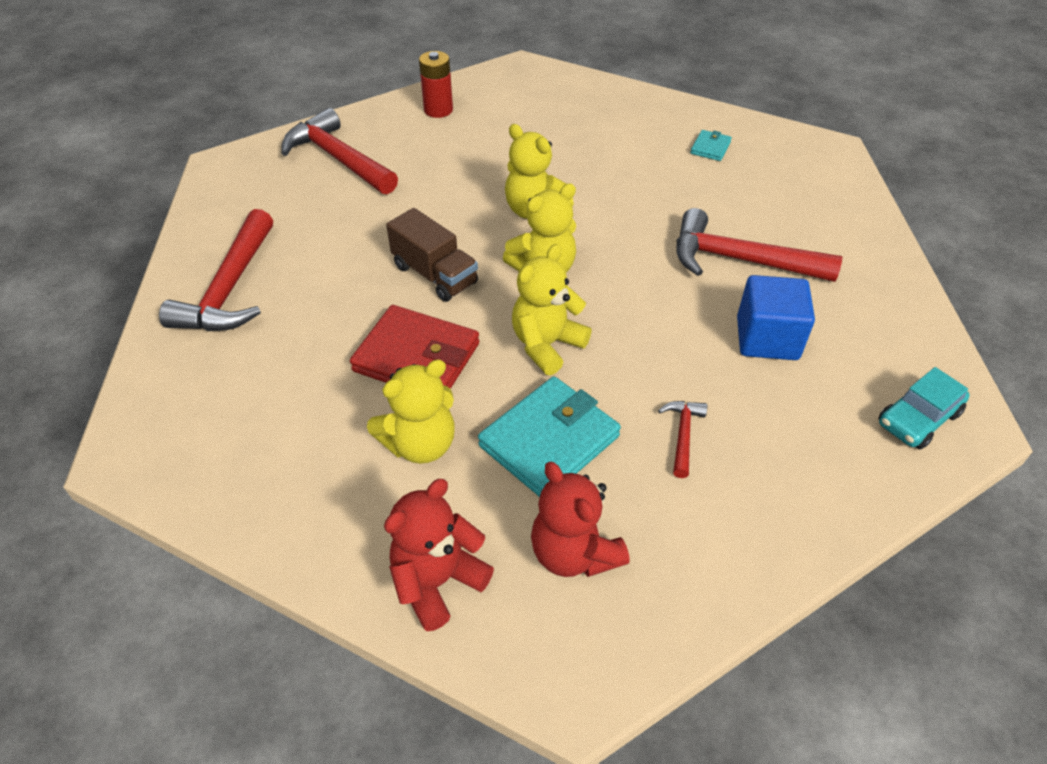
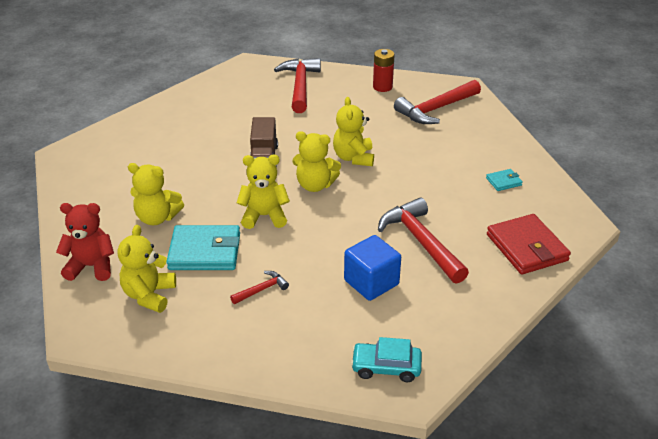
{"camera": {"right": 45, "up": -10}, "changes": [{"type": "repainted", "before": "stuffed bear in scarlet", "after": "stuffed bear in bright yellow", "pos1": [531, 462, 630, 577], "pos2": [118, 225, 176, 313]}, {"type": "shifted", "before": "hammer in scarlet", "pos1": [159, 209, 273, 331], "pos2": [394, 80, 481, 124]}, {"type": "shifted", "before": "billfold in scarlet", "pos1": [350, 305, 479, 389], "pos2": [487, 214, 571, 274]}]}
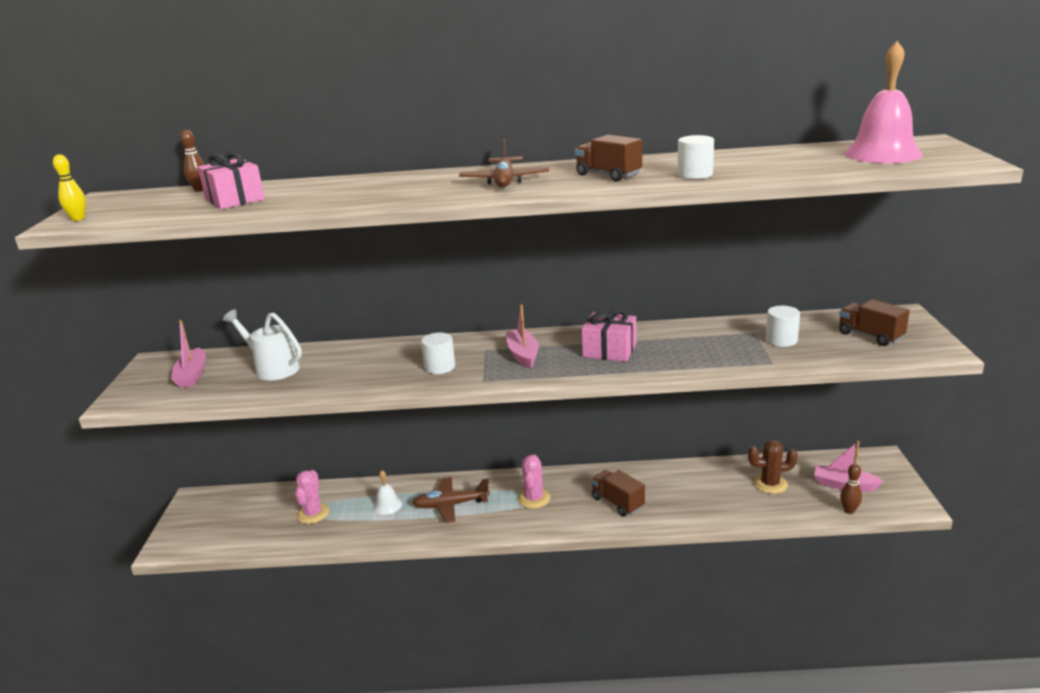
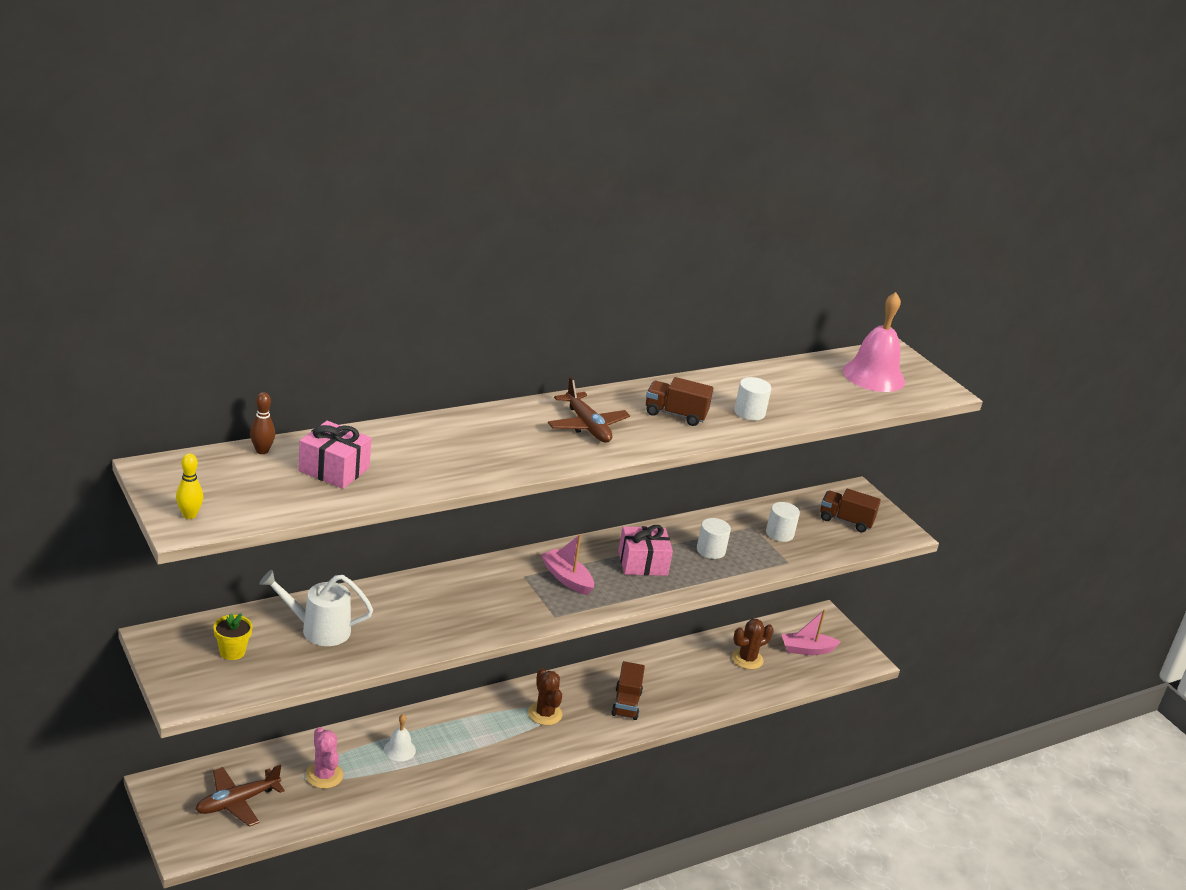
{"camera": {"right": -35, "up": 5}, "changes": [{"type": "shifted", "before": "toy plane in brown", "pos1": [412, 477, 490, 523], "pos2": [195, 765, 285, 827]}, {"type": "swapped", "before": "boat in pink", "after": "flower pot in bright yellow", "pos1": [171, 320, 206, 388], "pos2": [213, 613, 253, 660]}, {"type": "repainted", "before": "prickly plant in pink", "after": "prickly plant in brown", "pos1": [518, 455, 551, 509], "pos2": [528, 668, 562, 725]}, {"type": "rotated", "before": "lorry in brown", "pos1": [591, 470, 645, 517], "pos2": [611, 661, 645, 720], "turn": -105}, {"type": "shifted", "before": "cylinder shape in pure white", "pos1": [421, 333, 455, 374], "pos2": [697, 518, 731, 559]}, {"type": "gone", "before": "tenpin in brown", "pos1": [840, 464, 862, 514]}]}
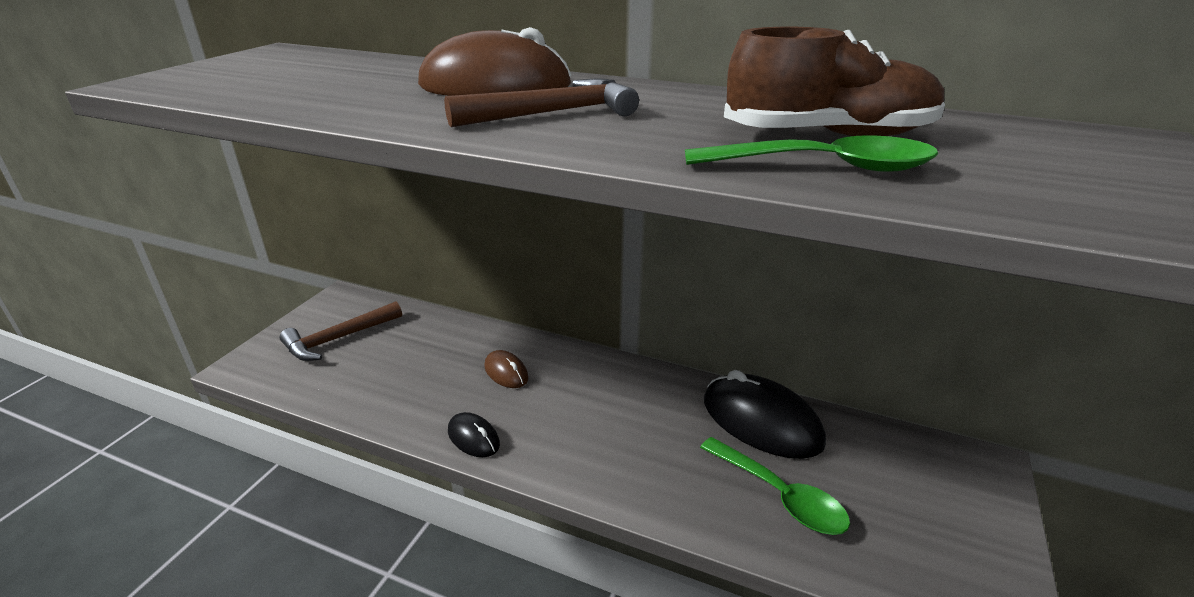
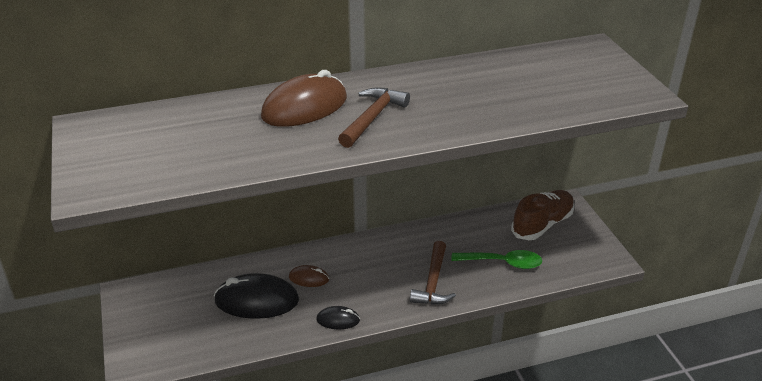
{"camera": {"right": -40, "up": 5}, "changes": [{"type": "shifted", "before": "computer mouse in ebony", "pos1": [704, 370, 826, 459], "pos2": [214, 273, 299, 319]}, {"type": "shifted", "before": "hammer in brown", "pos1": [280, 301, 402, 361], "pos2": [410, 241, 456, 305]}, {"type": "shifted", "before": "sneaker in brown", "pos1": [724, 27, 945, 136], "pos2": [511, 190, 575, 240]}, {"type": "gone", "before": "tablespoon in emerald", "pos1": [685, 135, 938, 172]}]}
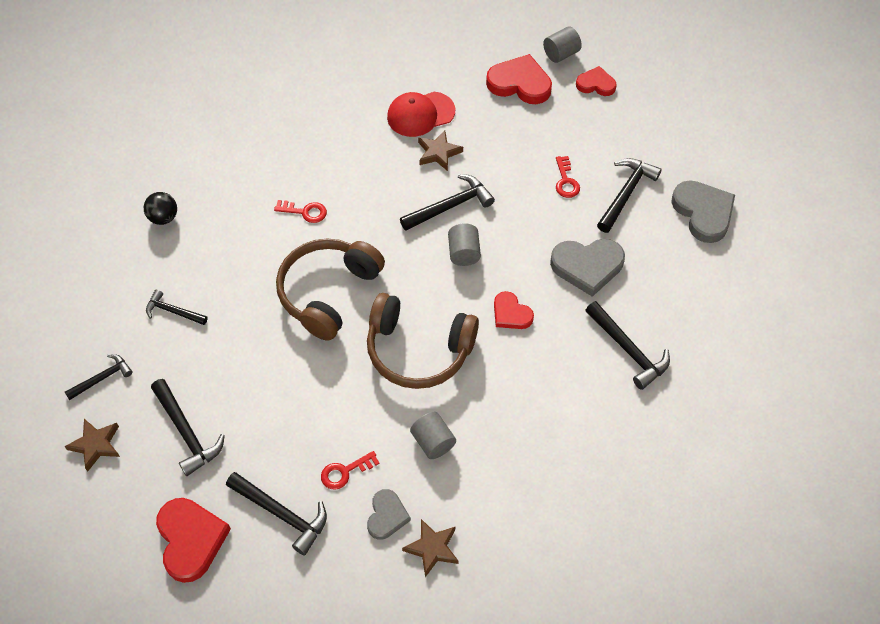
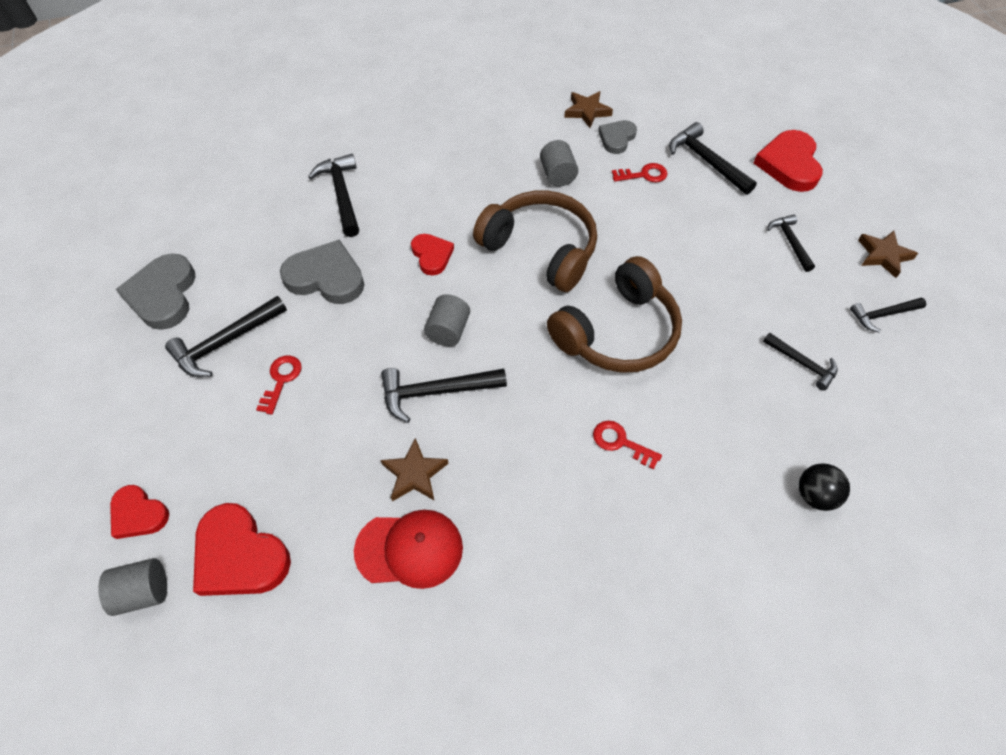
{"camera": {"right": -160, "up": 0}, "changes": [{"type": "scaled", "before": "hammer in ebony", "pos1": [151, 379, 225, 476], "pos2": [767, 214, 815, 272], "scale": 0.64}]}
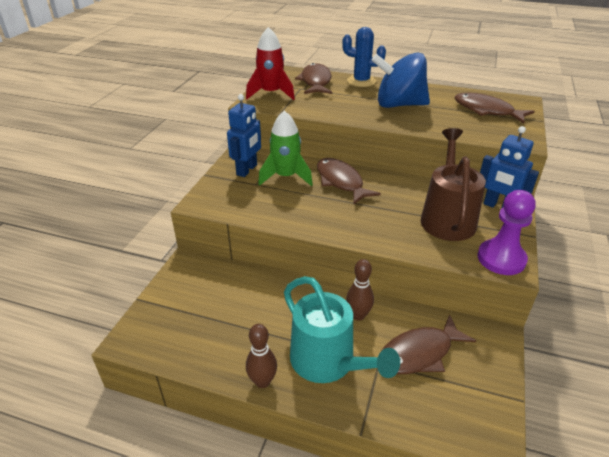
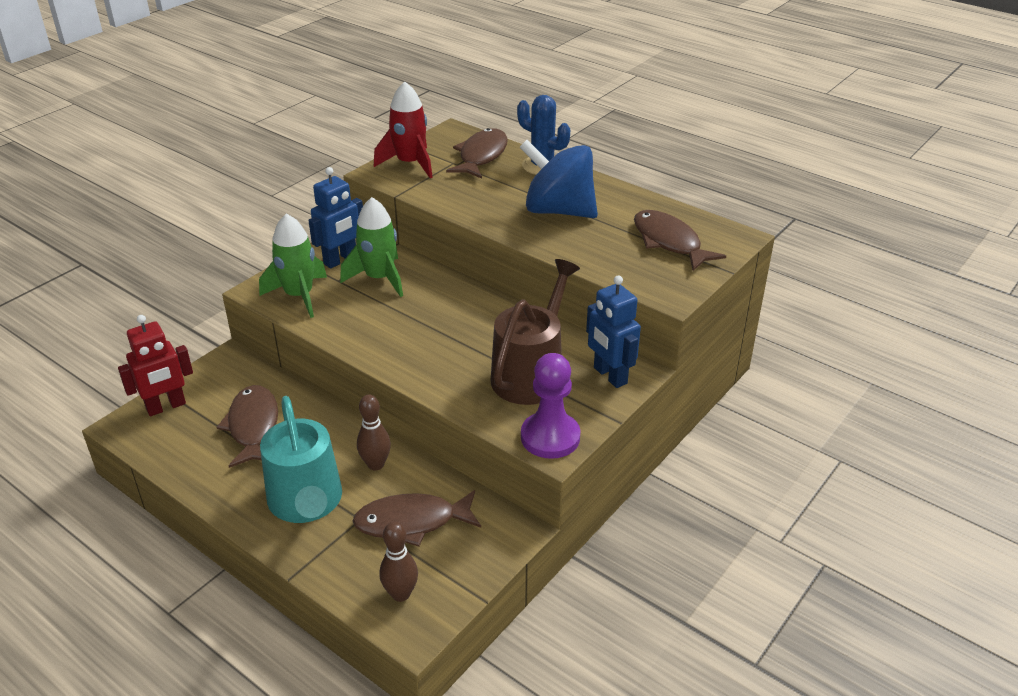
{"camera": {"right": 20, "up": 0}, "changes": [{"type": "new", "after": "toy robot in scarlet", "pos2": [118, 315, 193, 416]}, {"type": "shifted", "before": "toy fish in brown", "pos1": [317, 158, 381, 204], "pos2": [216, 385, 278, 468]}, {"type": "new", "after": "toy rocket in emerald", "pos2": [259, 214, 327, 318]}, {"type": "shifted", "before": "tenpin in brown", "pos1": [246, 324, 277, 388], "pos2": [379, 521, 418, 602]}]}
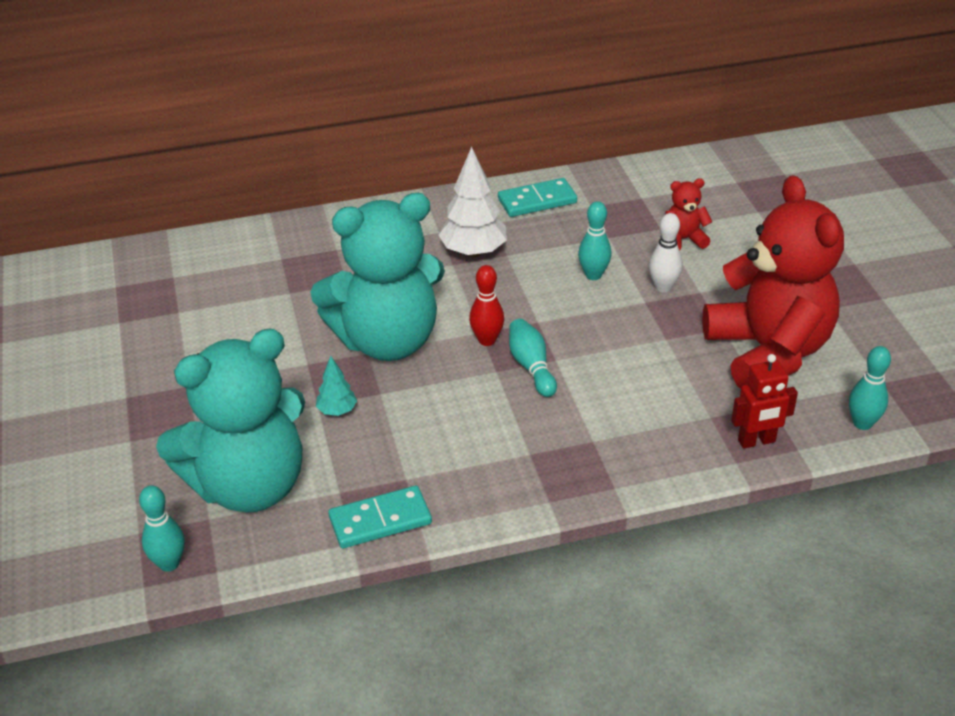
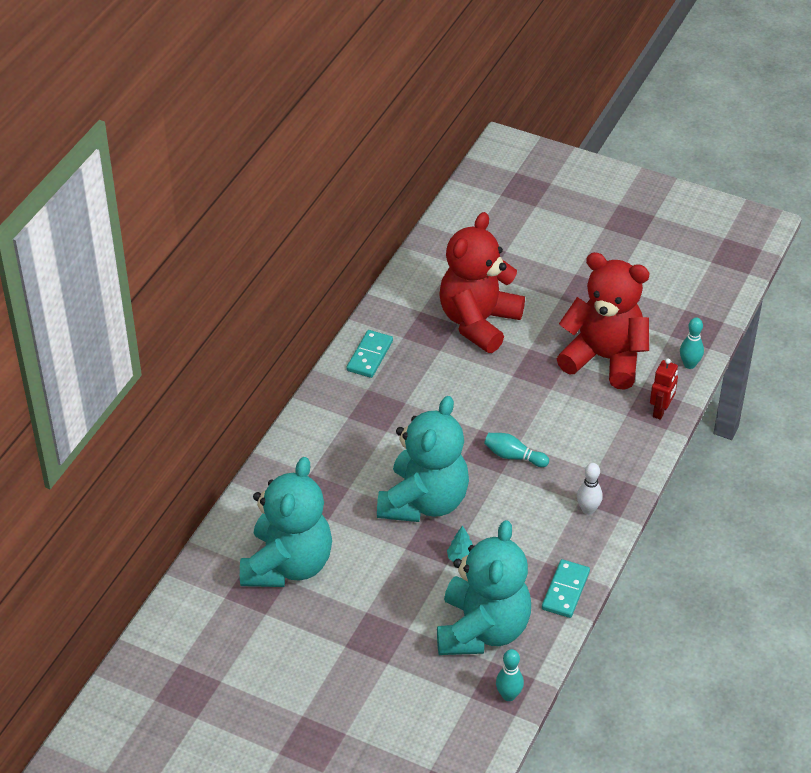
{"camera": {"right": -50, "up": 5}, "changes": [{"type": "new", "after": "stuffed bear in teal", "pos2": [240, 457, 332, 587]}, {"type": "scaled", "before": "stuffed bear in scarlet", "pos1": [665, 178, 712, 251], "pos2": [439, 212, 525, 353], "scale": 2.48}, {"type": "shifted", "before": "tenpin in pure white", "pos1": [649, 213, 683, 292], "pos2": [577, 463, 603, 515]}, {"type": "gone", "before": "fir tree in pure white", "pos1": [438, 147, 507, 257]}, {"type": "gone", "before": "tenpin in scarlet", "pos1": [469, 265, 504, 346]}, {"type": "gone", "before": "tenpin in teal", "pos1": [578, 201, 612, 280]}]}
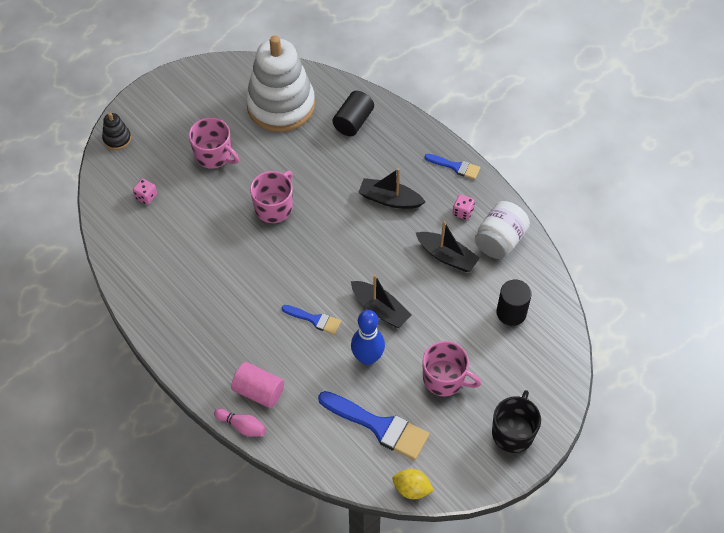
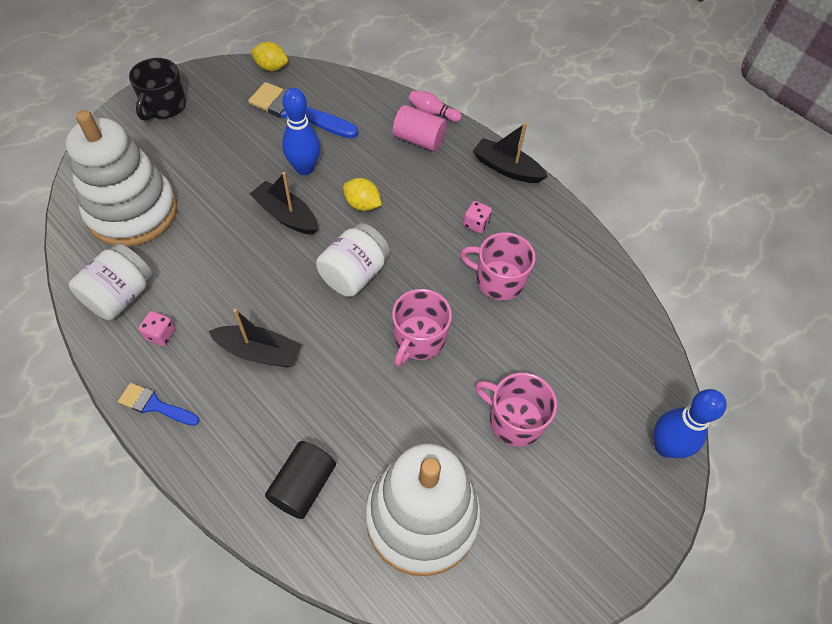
{"camera": {"right": 175, "up": 0}, "changes": [{"type": "swapped", "before": "cylinder shape in ebony", "after": "ring stacker in pure white", "pos1": [496, 280, 532, 326], "pos2": [66, 110, 177, 247]}, {"type": "new", "after": "preserve jar in pure white", "pos2": [316, 223, 390, 297]}, {"type": "swapped", "before": "brush in blue", "after": "citrus fruit in bright yellow", "pos1": [282, 305, 341, 335], "pos2": [343, 178, 382, 211]}, {"type": "shifted", "before": "coffee mug in pink", "pos1": [422, 341, 481, 396], "pos2": [460, 232, 535, 300]}, {"type": "shifted", "before": "die in pink", "pos1": [133, 179, 157, 205], "pos2": [464, 201, 492, 233]}, {"type": "shifted", "before": "boat in ebony", "pos1": [416, 221, 480, 272], "pos2": [473, 123, 548, 183]}, {"type": "swapped", "before": "ring stacker in ebony", "after": "tenpin in blue", "pos1": [102, 113, 131, 150], "pos2": [654, 389, 727, 458]}]}
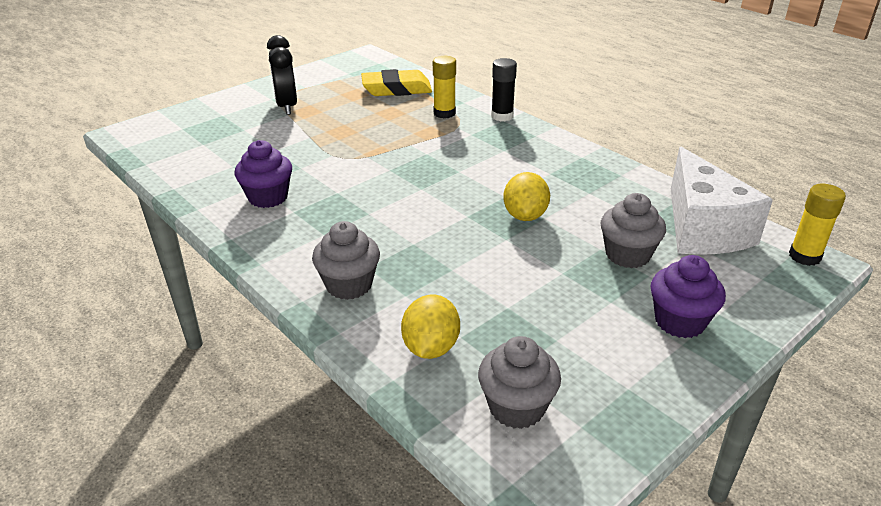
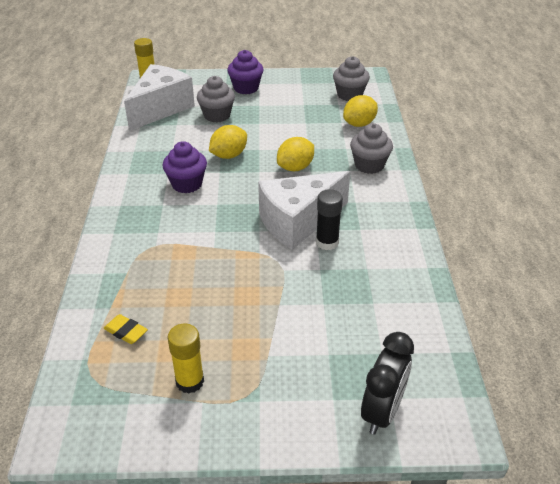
{"camera": {"right": -140, "up": 5}, "changes": [{"type": "scaled", "before": "gum eraser in bright yellow", "pos1": [361, 69, 432, 96], "pos2": [103, 314, 148, 344], "scale": 0.51}, {"type": "shifted", "before": "fairy cake in violet", "pos1": [235, 140, 292, 208], "pos2": [162, 141, 207, 193]}, {"type": "shifted", "before": "glue in bright yellow", "pos1": [433, 56, 456, 118], "pos2": [168, 324, 204, 394]}, {"type": "new", "after": "cheese wedge in pure white", "pos2": [258, 171, 350, 250]}, {"type": "new", "after": "citrus fruit in bright yellow", "pos2": [277, 137, 314, 171]}, {"type": "shifted", "before": "glue in ebony", "pos1": [491, 58, 517, 121], "pos2": [316, 189, 343, 250]}, {"type": "shifted", "before": "alarm clock in ebony", "pos1": [267, 35, 297, 115], "pos2": [361, 332, 414, 435]}]}
